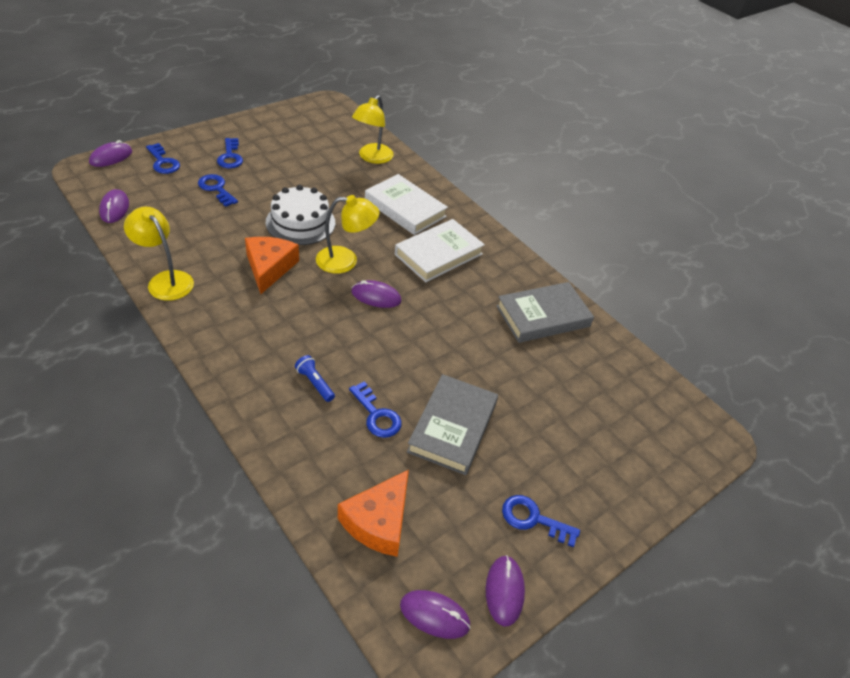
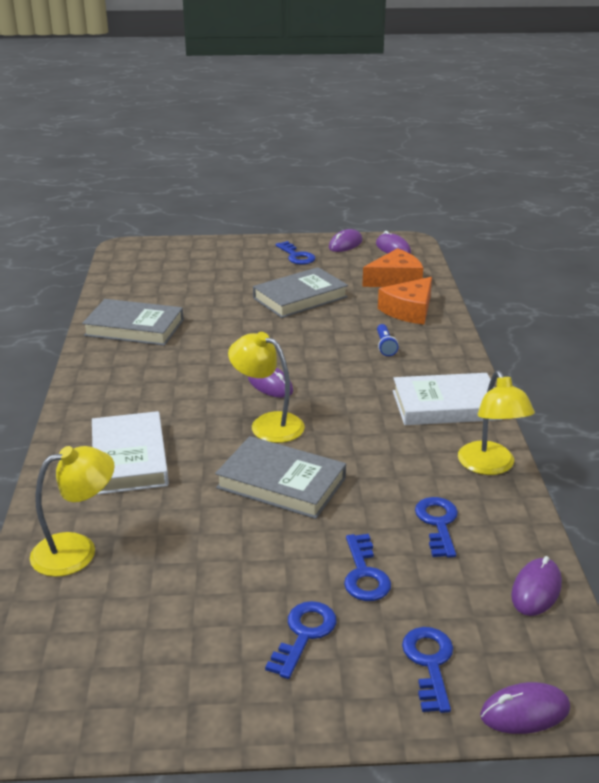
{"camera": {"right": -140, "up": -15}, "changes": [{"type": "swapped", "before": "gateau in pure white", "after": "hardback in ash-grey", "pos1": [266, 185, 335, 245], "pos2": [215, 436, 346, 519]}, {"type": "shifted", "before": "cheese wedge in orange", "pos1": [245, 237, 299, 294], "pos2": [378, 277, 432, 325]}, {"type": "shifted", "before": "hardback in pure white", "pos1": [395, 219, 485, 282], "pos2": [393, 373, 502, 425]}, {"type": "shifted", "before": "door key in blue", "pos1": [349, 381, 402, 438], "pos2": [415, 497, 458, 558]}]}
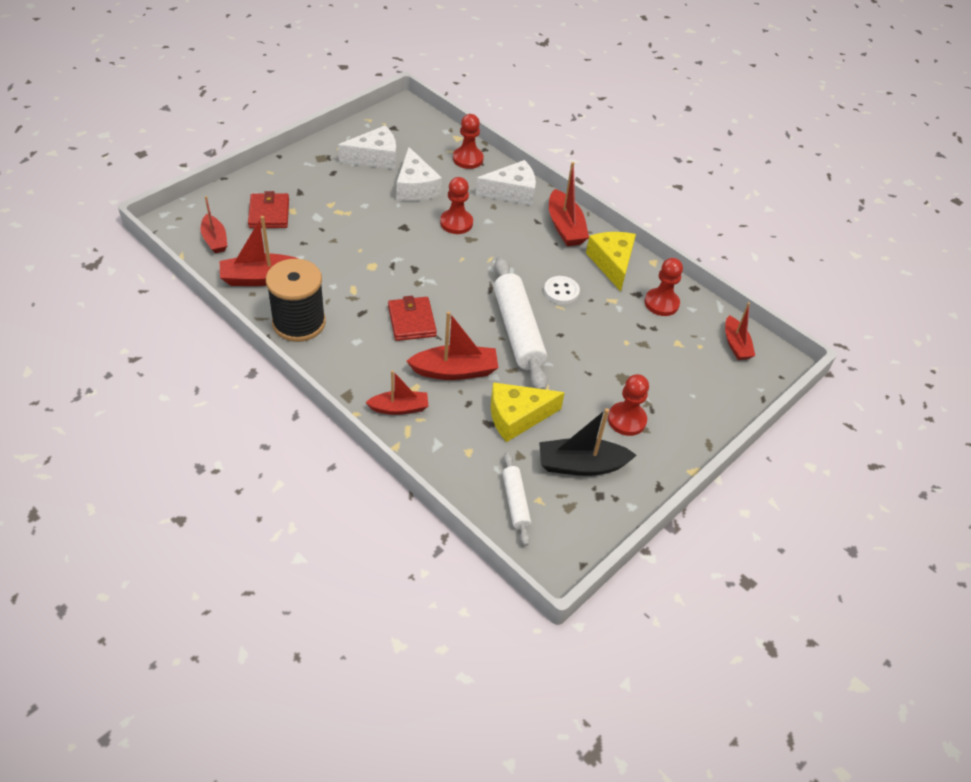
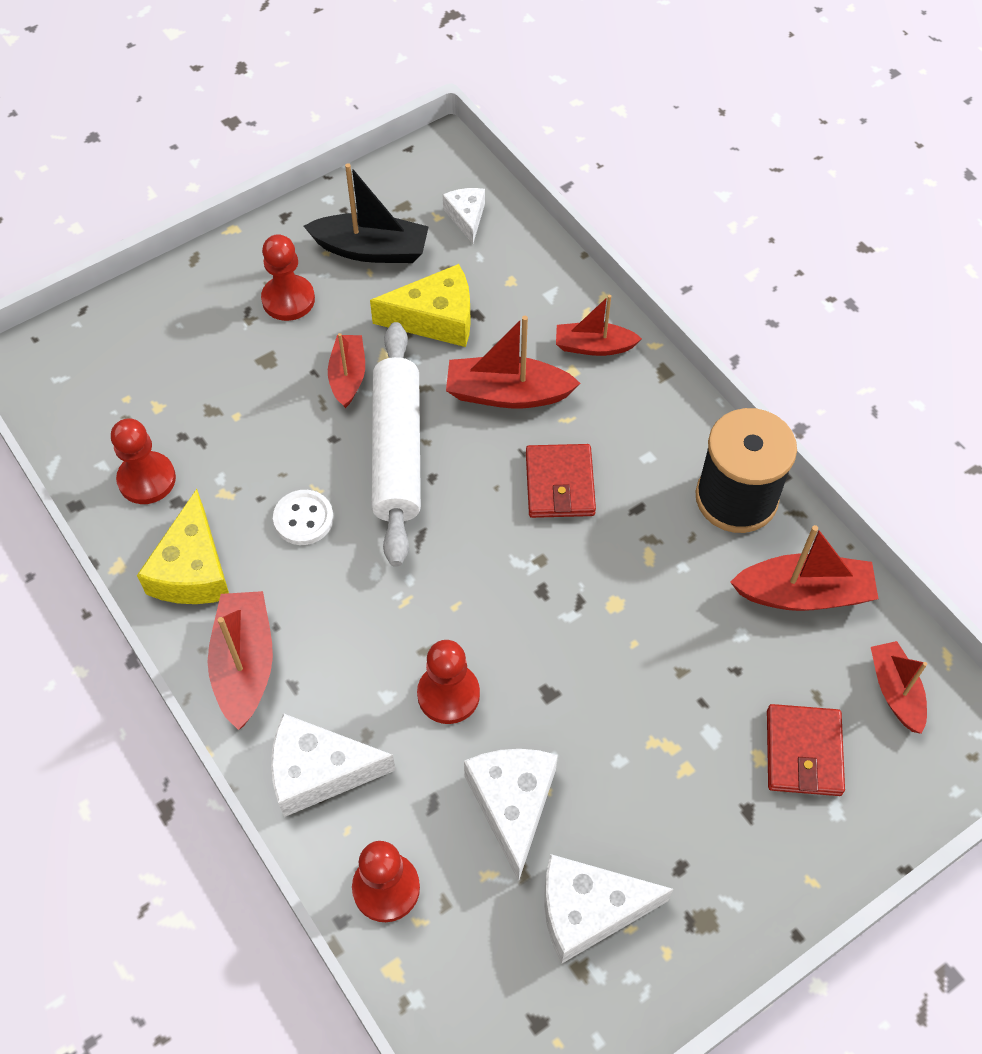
{"camera": {"right": -165, "up": 10}, "changes": [{"type": "shifted", "before": "boat in scarlet", "pos1": [725, 302, 755, 360], "pos2": [328, 333, 365, 408]}, {"type": "swapped", "before": "rolling pin in pure white", "after": "cheese wedge in pure white", "pos1": [502, 452, 531, 546], "pos2": [443, 188, 485, 244]}]}
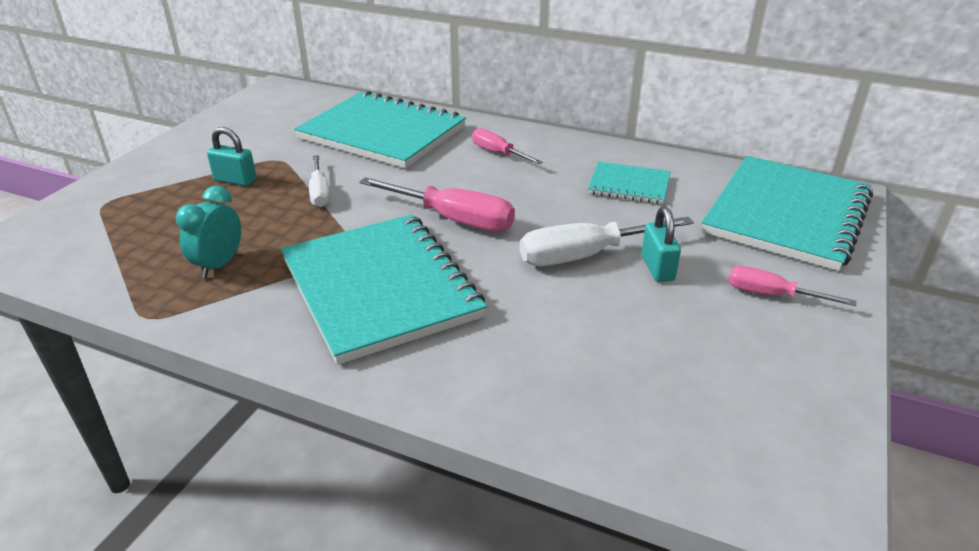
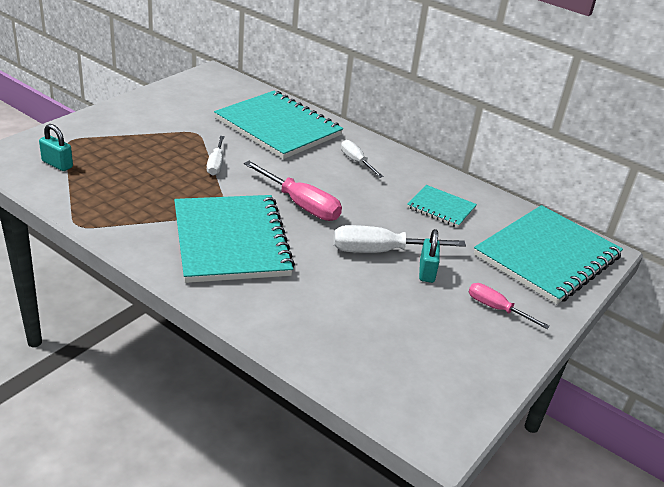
{"camera": {"right": 10, "up": 0}, "changes": [{"type": "shifted", "before": "small lock in teal", "pos1": [207, 127, 257, 186], "pos2": [39, 124, 73, 171]}, {"type": "repainted", "before": "flat screwdriver in pink", "after": "flat screwdriver in pure white", "pos1": [472, 128, 543, 164], "pos2": [341, 140, 384, 178]}, {"type": "gone", "before": "alarm clock in teal", "pos1": [176, 186, 241, 278]}]}
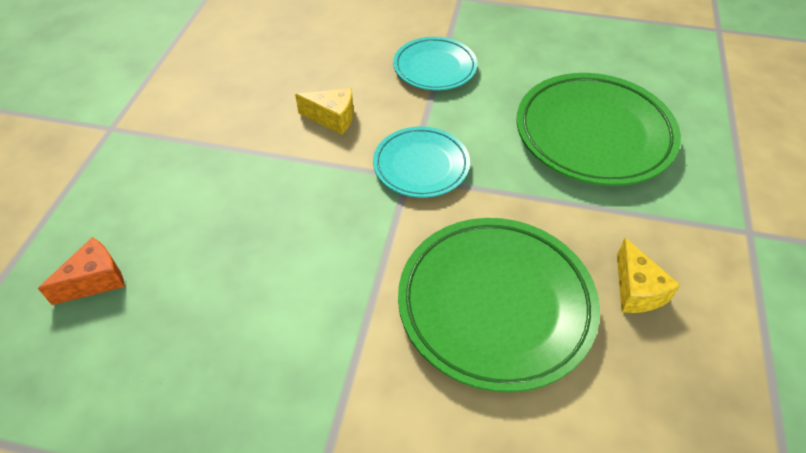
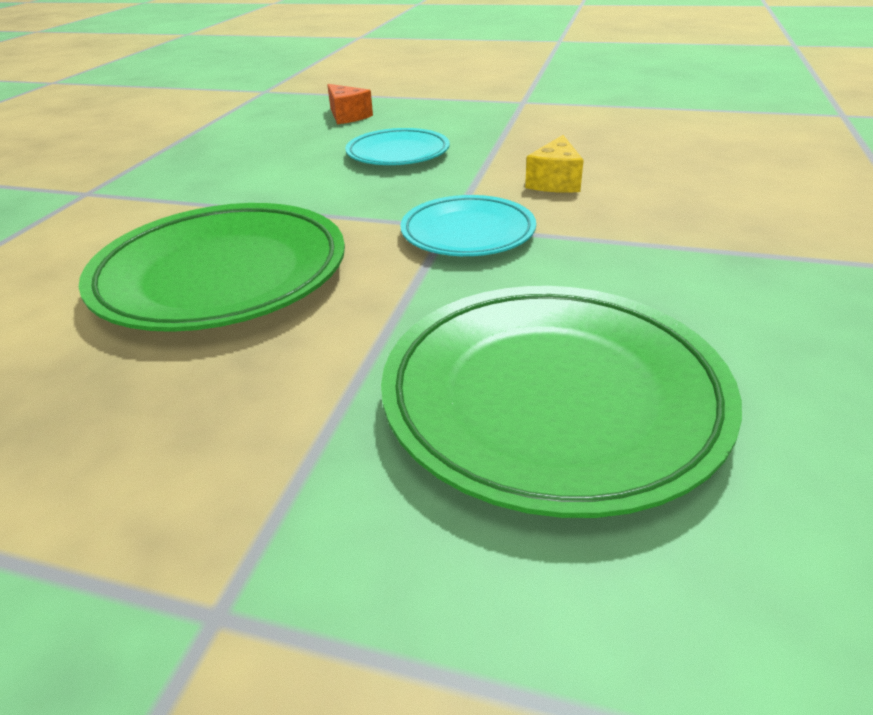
{"camera": {"right": 95, "up": -15}, "changes": [{"type": "shifted", "before": "plate in teal", "pos1": [393, 37, 477, 91], "pos2": [345, 128, 450, 165]}, {"type": "gone", "before": "cheese wedge in bright yellow", "pos1": [617, 238, 680, 313]}]}
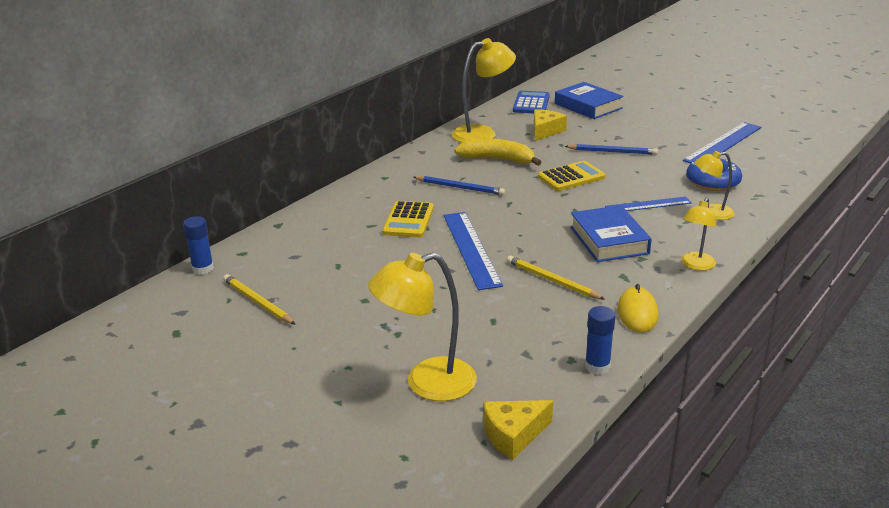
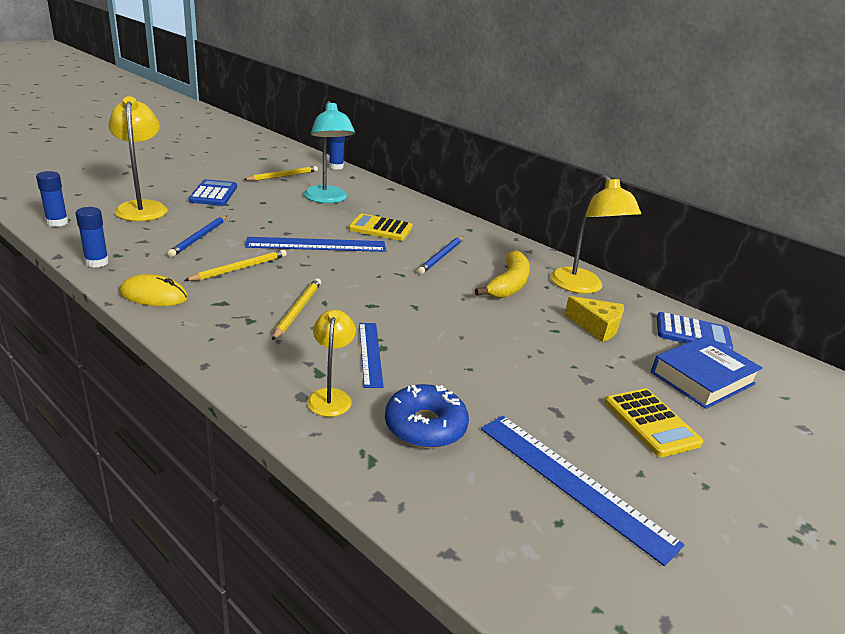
{"camera": {"right": 90, "up": 0}, "changes": [{"type": "swapped", "before": "cheese wedge in bright yellow", "after": "glue in blue", "pos1": [483, 400, 553, 460], "pos2": [36, 171, 68, 227]}, {"type": "shifted", "before": "pencil in blue", "pos1": [564, 144, 658, 155], "pos2": [167, 216, 227, 257]}, {"type": "new", "after": "pocket calculator in blue", "pos2": [189, 179, 237, 206]}, {"type": "swapped", "before": "hardback in blue", "after": "pencil in bright yellow", "pos1": [570, 205, 652, 262], "pos2": [272, 278, 321, 340]}, {"type": "new", "after": "reading lamp in teal", "pos2": [304, 101, 355, 203]}, {"type": "shifted", "before": "pocket calculator in bright yellow", "pos1": [538, 161, 605, 191], "pos2": [605, 389, 703, 457]}, {"type": "gone", "before": "reading lamp in bright yellow", "pos1": [681, 198, 716, 271]}]}
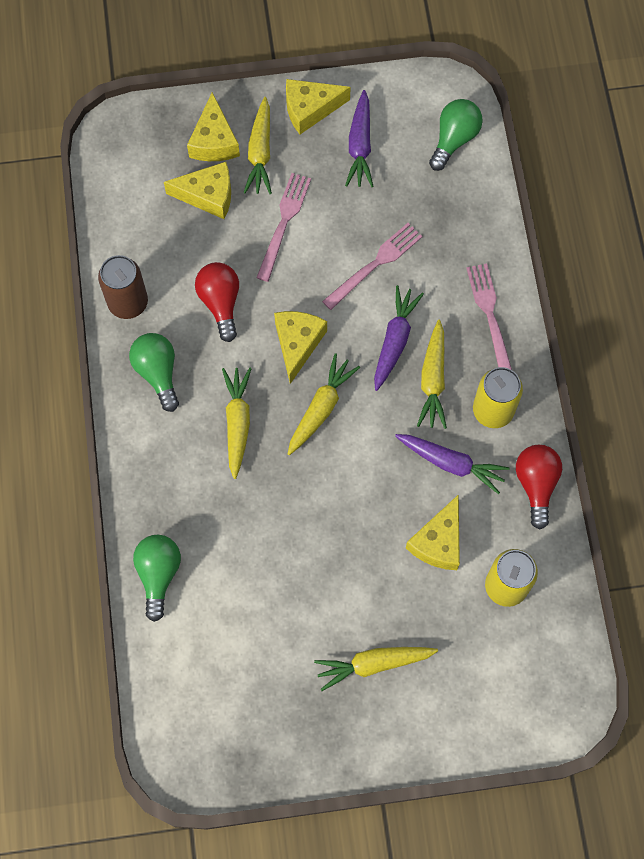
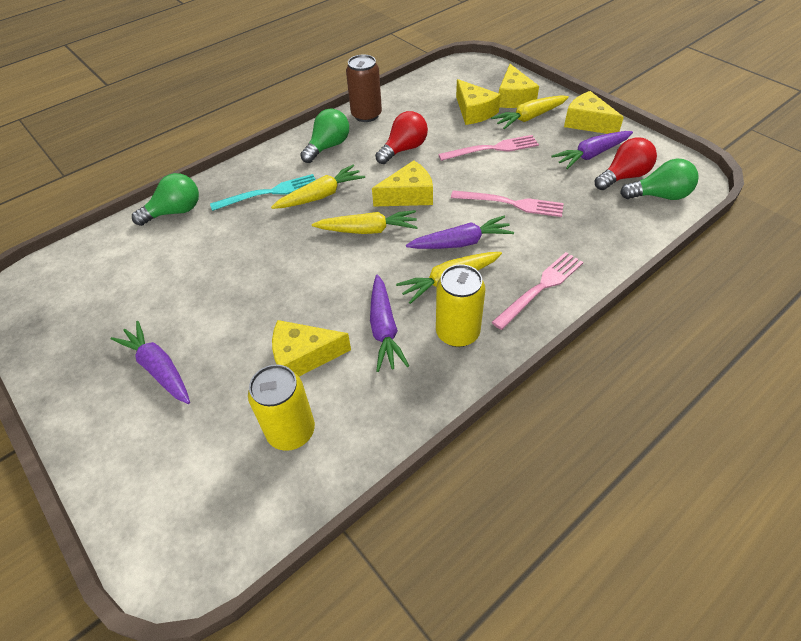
{"camera": {"right": 60, "up": -20}, "changes": [{"type": "repainted", "before": "root vegetable in bright yellow", "after": "root vegetable in violet", "pos1": [314, 647, 438, 691], "pos2": [111, 321, 190, 404]}, {"type": "new", "after": "fork in teal", "pos2": [210, 174, 315, 211]}, {"type": "rotated", "before": "cheese wedge in bright yellow", "pos1": [187, 93, 240, 161], "pos2": [499, 64, 539, 108], "turn": -60}, {"type": "shifted", "before": "light bulb in scarlet", "pos1": [516, 444, 562, 529], "pos2": [595, 137, 657, 190]}]}
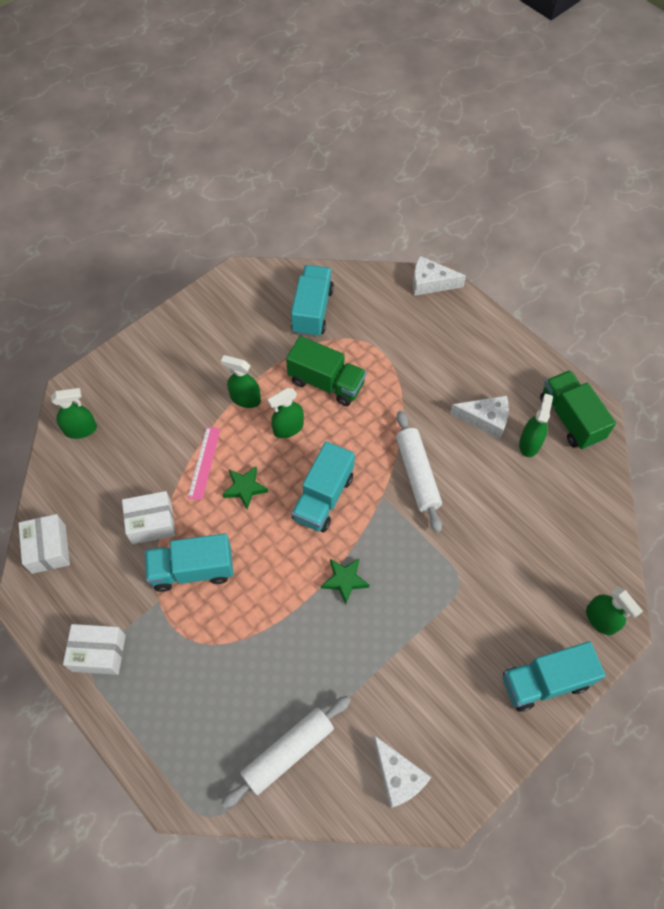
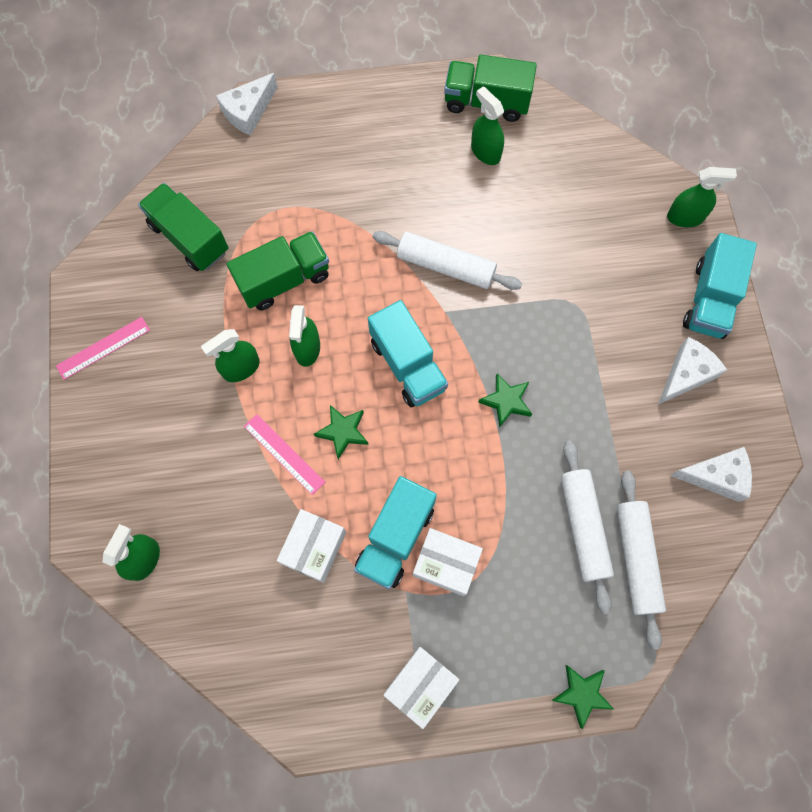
{"camera": {"right": -55, "up": 10}, "changes": [{"type": "new", "after": "straightedge in pink", "pos2": [56, 317, 150, 380]}, {"type": "repainted", "before": "lorry in teal", "after": "lorry in emerald", "pos1": [291, 265, 334, 337], "pos2": [138, 183, 228, 271]}, {"type": "shifted", "before": "box in pure white", "pos1": [18, 514, 70, 574], "pos2": [413, 528, 483, 596]}, {"type": "new", "after": "star shape in emerald", "pos2": [552, 665, 614, 729]}, {"type": "new", "after": "rolling pin in pure white", "pos2": [561, 440, 614, 614]}, {"type": "shifted", "before": "cheese wedge in pure white", "pos1": [450, 395, 509, 439], "pos2": [658, 337, 727, 404]}]}
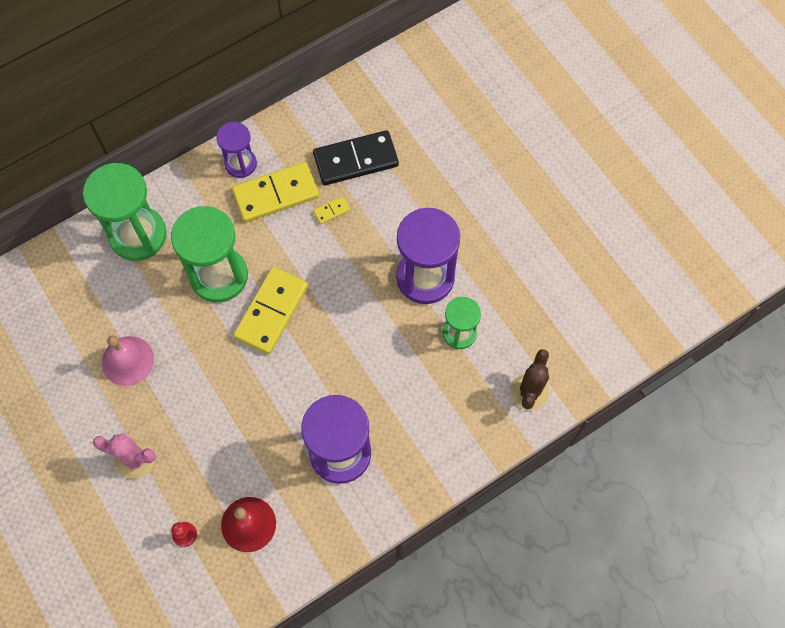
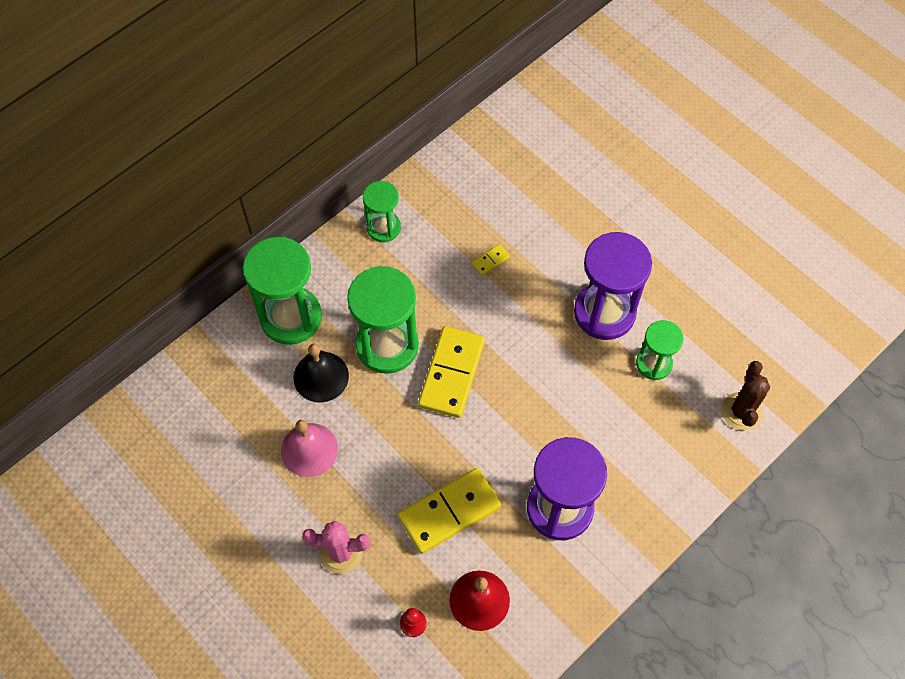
{"camera": {"right": -10, "up": -5}, "changes": [{"type": "new", "after": "hand bell in ebony", "pos2": [293, 344, 349, 402]}, {"type": "repainted", "before": "hourglass in violet", "after": "hourglass in emerald", "pos1": [216, 122, 257, 178], "pos2": [363, 181, 401, 242]}, {"type": "shifted", "before": "domino tile in bright yellow", "pos1": [232, 162, 319, 223], "pos2": [398, 468, 501, 554]}, {"type": "gone", "before": "domino tile in ebony", "pos1": [313, 130, 399, 185]}]}
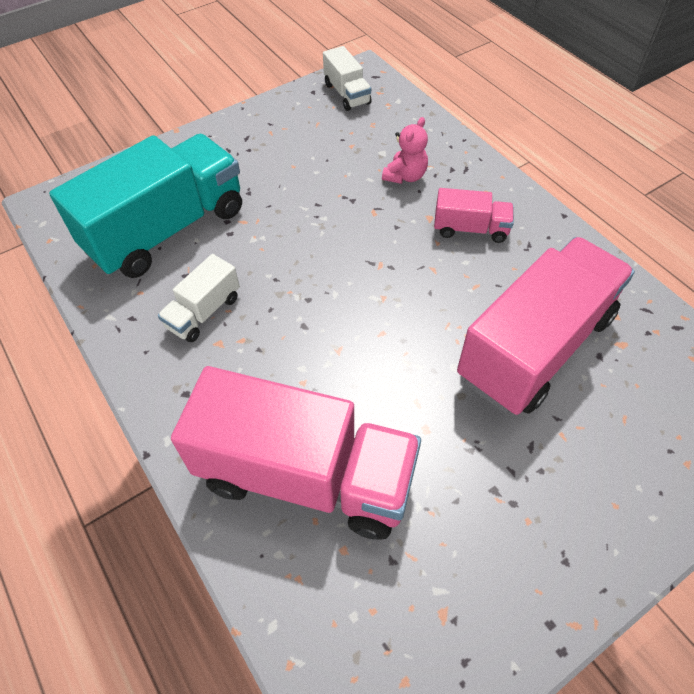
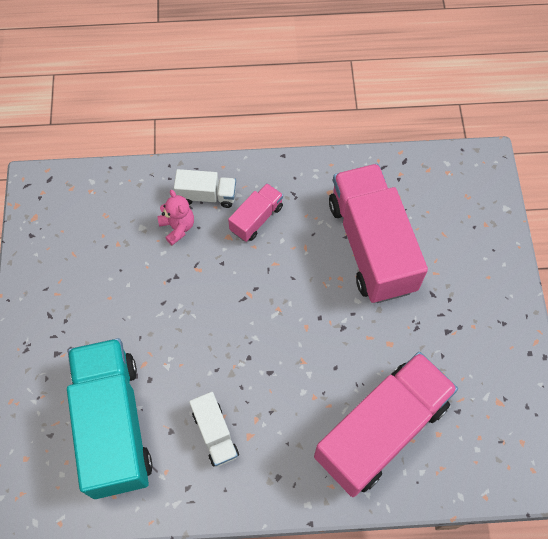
{"camera": {"right": -60, "up": 10}, "changes": [{"type": "shifted", "before": "lorry in pure white", "pos1": [323, 46, 372, 111], "pos2": [174, 169, 236, 208]}]}
